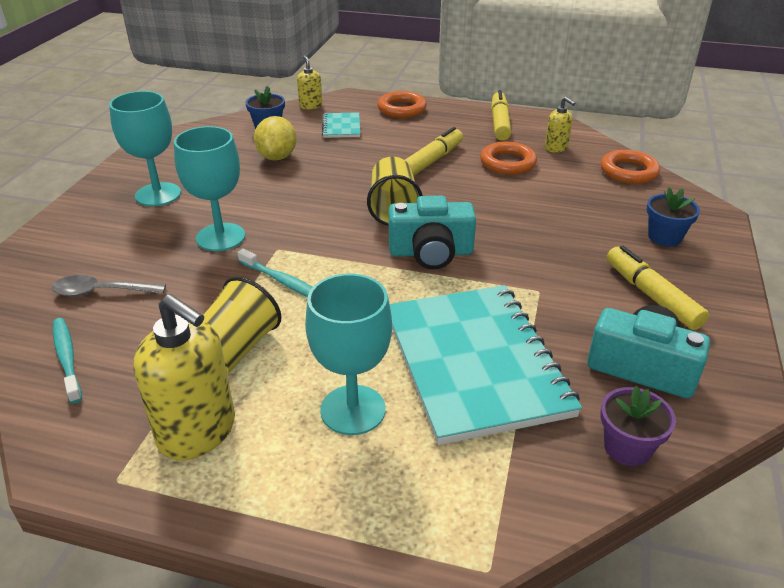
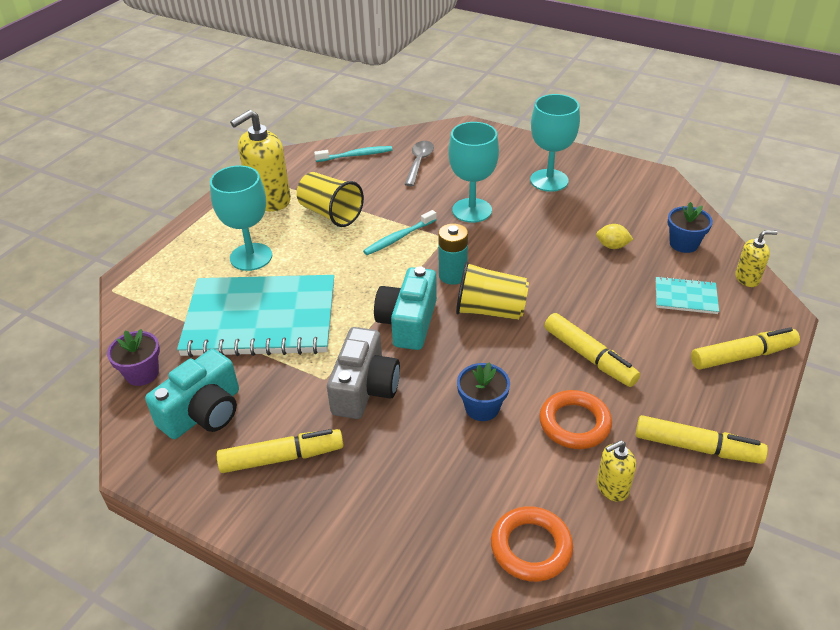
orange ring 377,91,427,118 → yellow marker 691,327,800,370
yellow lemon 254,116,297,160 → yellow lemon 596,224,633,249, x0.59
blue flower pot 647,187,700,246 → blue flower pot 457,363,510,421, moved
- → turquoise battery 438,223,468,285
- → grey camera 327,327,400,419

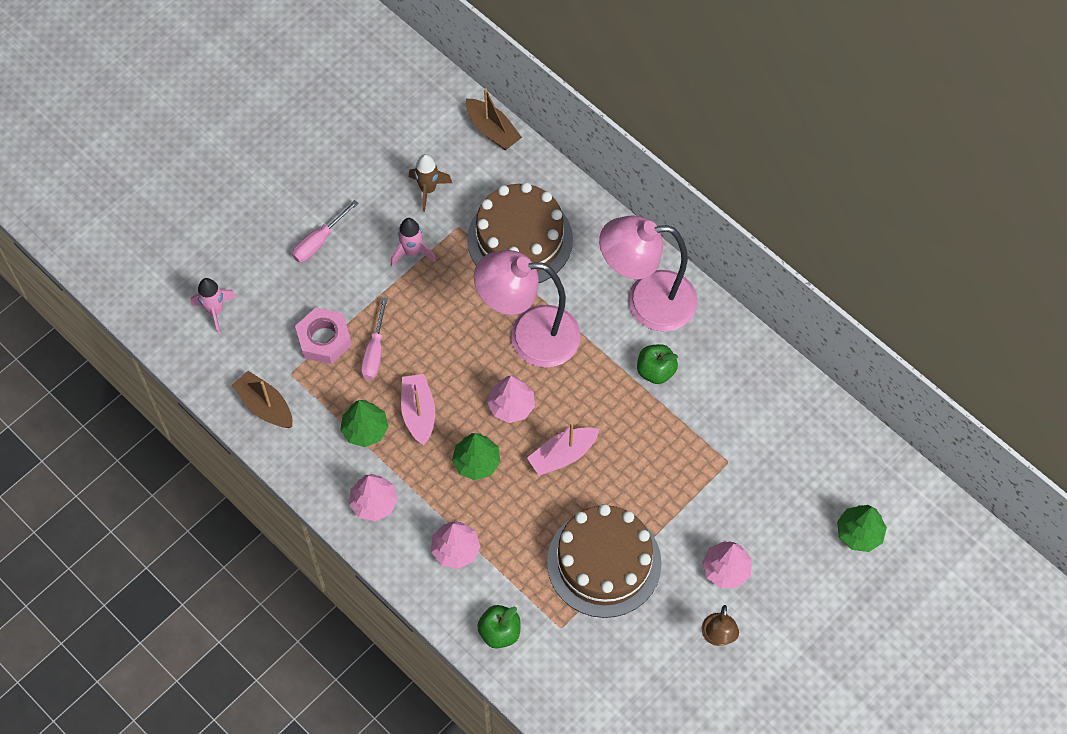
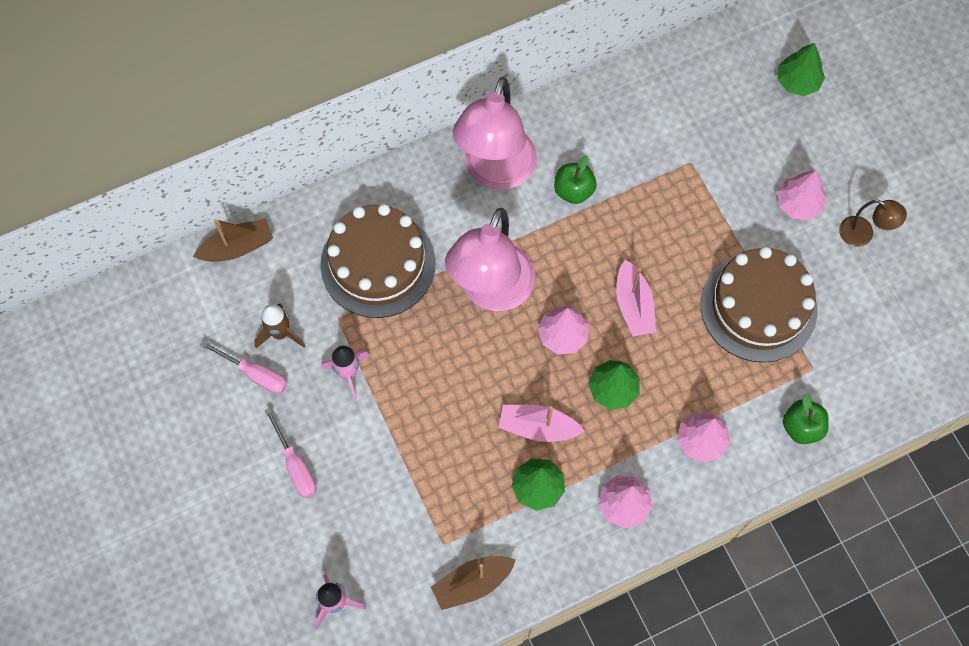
pink screwdriver 361,297,388,380 → pink screwdriver 200,340,287,394, moved
pink nut 295,307,352,364 → -

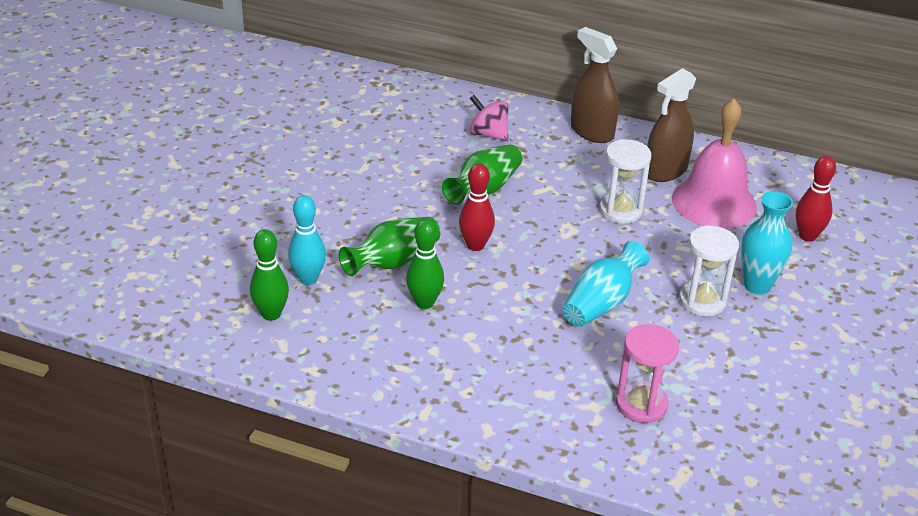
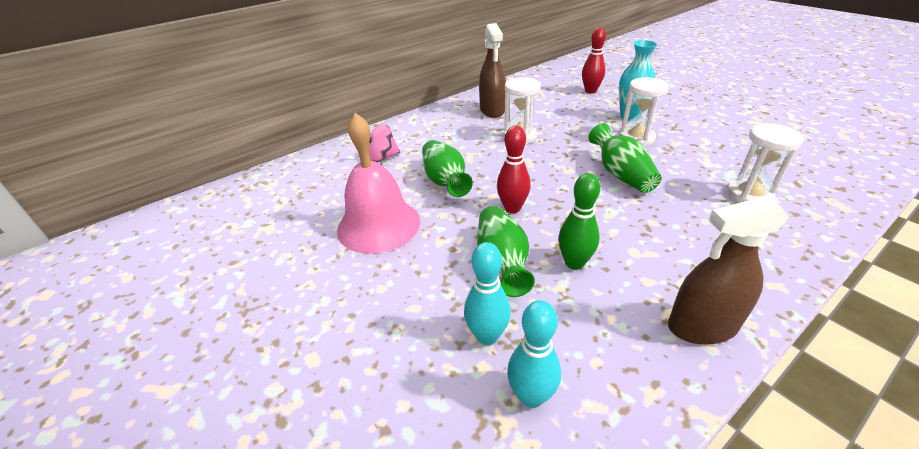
brown spray bottle 571,27,619,143 → brown spray bottle 668,196,789,344, moved
pink bell 672,99,757,228 → pink bell 337,113,420,254, moved
green bowling pin 250,229,289,321 → turquoise bowling pin 507,300,561,408
turquoise vase 562,241,649,327 → green vase 588,123,662,193
pink hourglass 616,324,679,423 → white hourglass 726,123,804,203

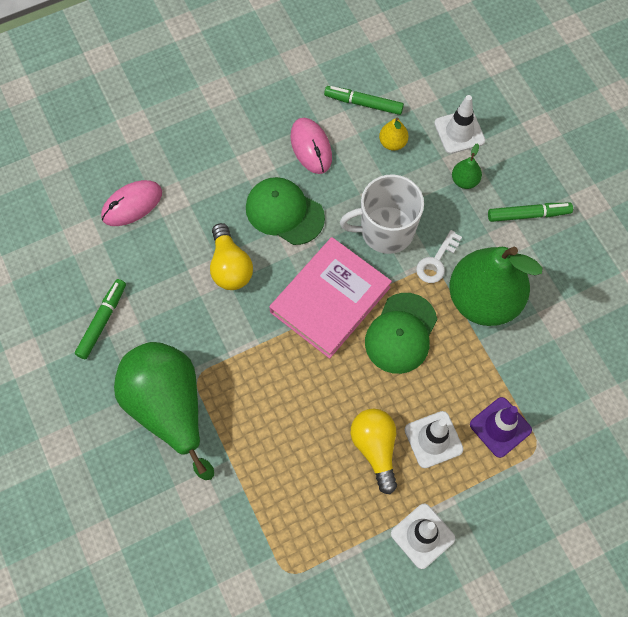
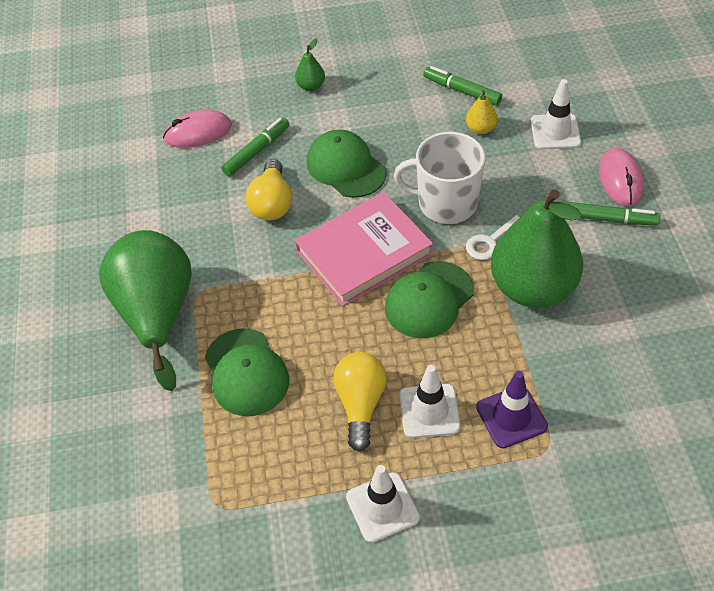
pink mouse 291,118,332,174 → pink mouse 599,148,644,207, moved
green pear 452,143,482,189 → green pear 295,38,325,91, moved
green marker 75,279,126,359 → green marker 221,117,289,176, moved
- → green cap 205,328,289,416

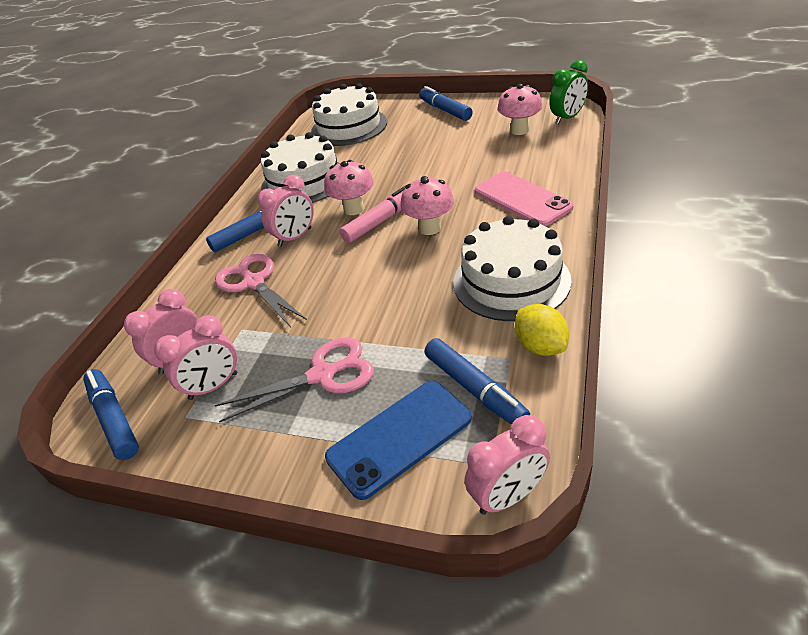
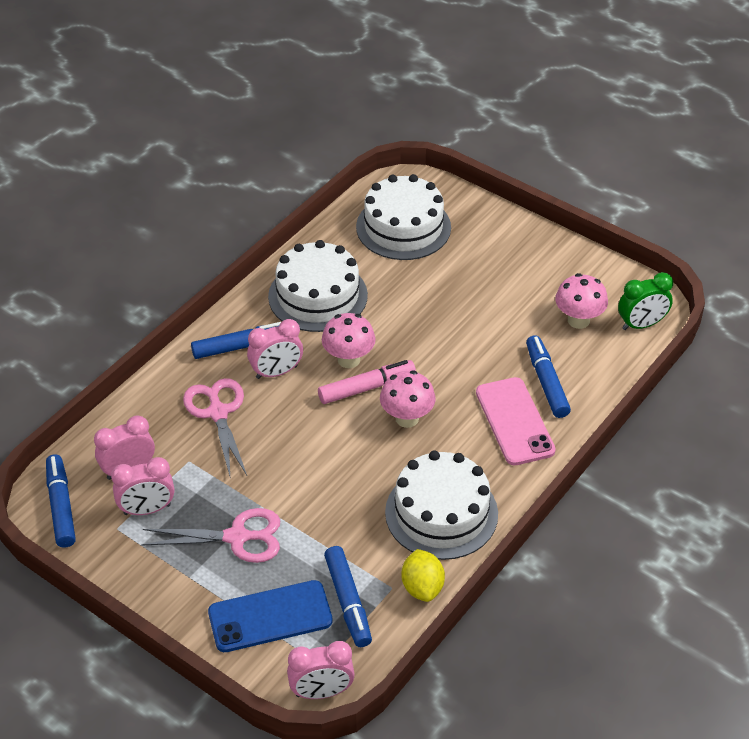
blue marker 419,86,473,121 → blue marker 526,335,571,418, moved

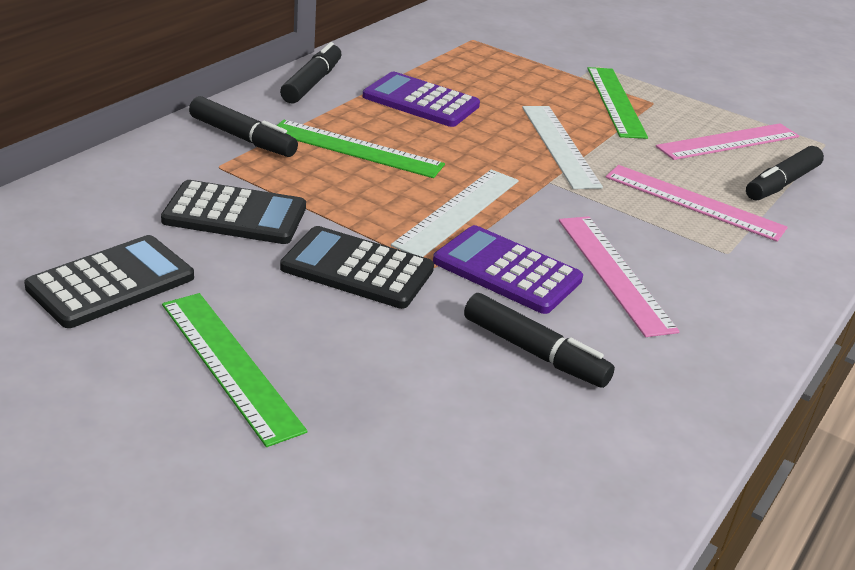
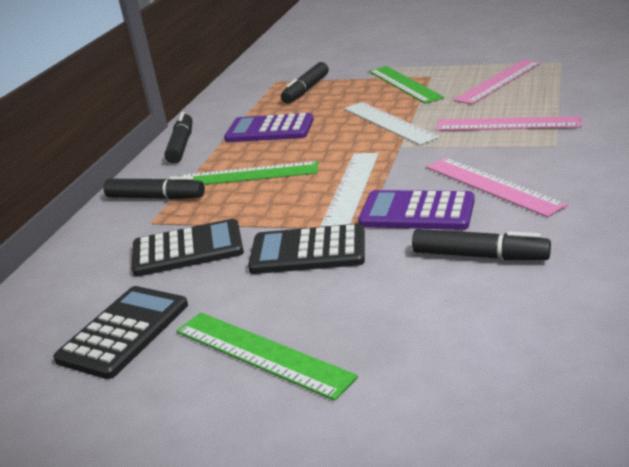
black marker 746,146,824,200 → black marker 281,62,329,104, moved

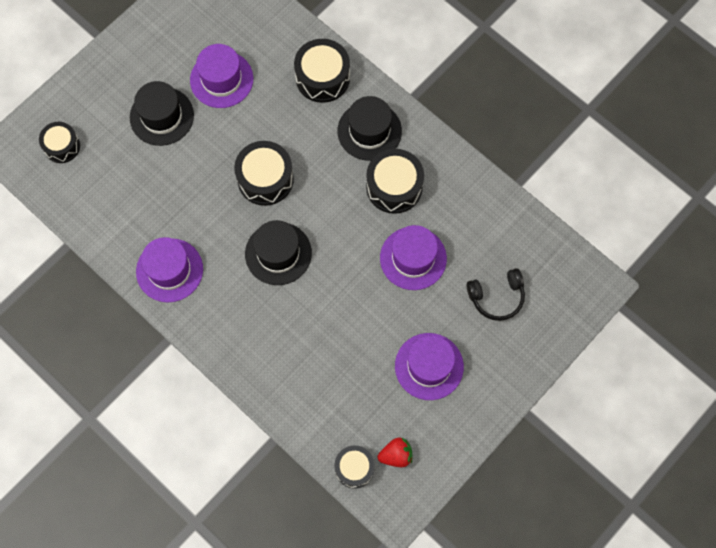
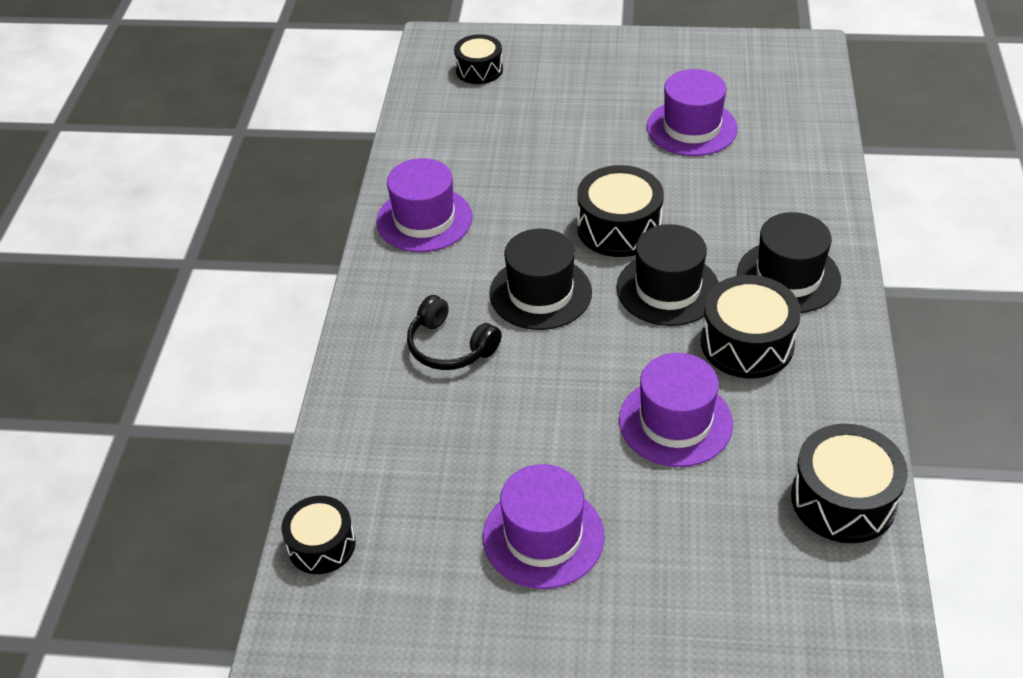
black drum 294,39,350,103 → black drum 791,424,908,543, moved
black hat 130,81,194,146 → black hat 617,224,719,326, moved
black headphones 466,268,525,321 → black headphones 407,295,502,370, moved
red strawberry 378,437,412,467 → -

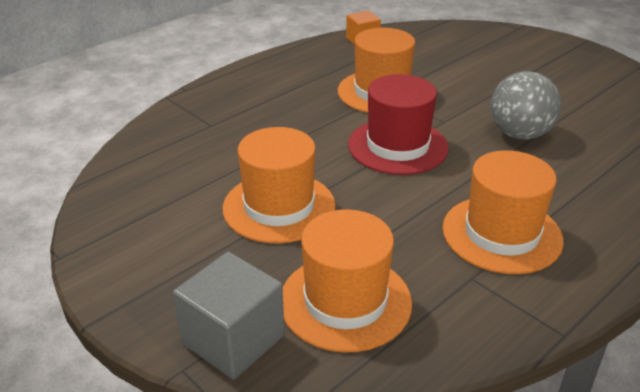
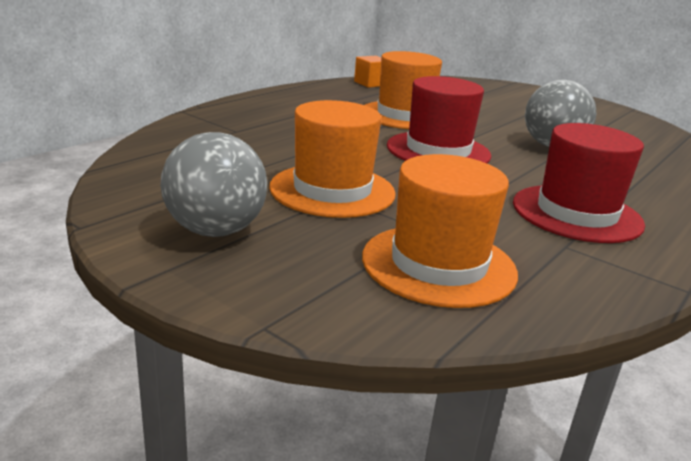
orange hat 442,150,564,274 → red hat 513,123,645,243
grey cube 173,252,285,380 → -
- → grey ball 160,132,267,237

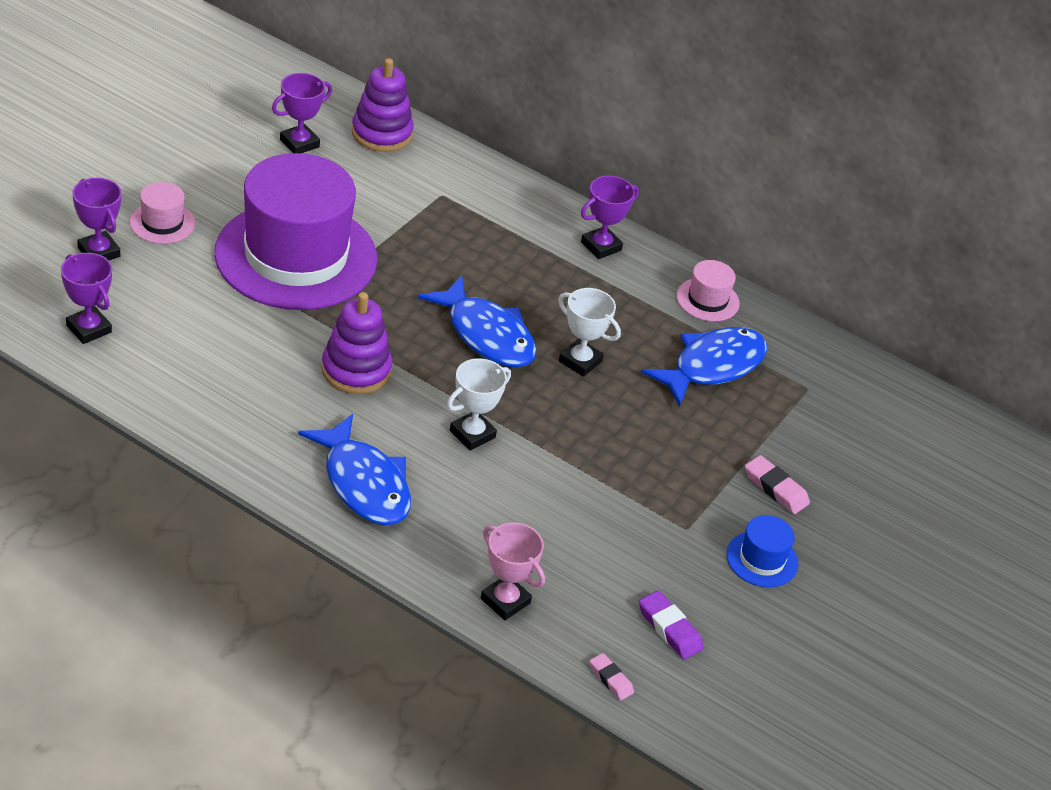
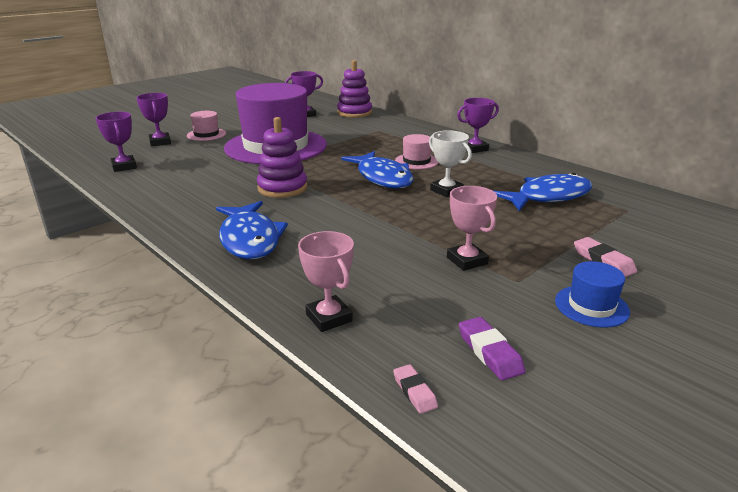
pink hat 676,260,740,321 → pink hat 395,134,438,169, moved
white trophy 447,359,511,450 → -
- → pink trophy 447,186,497,271

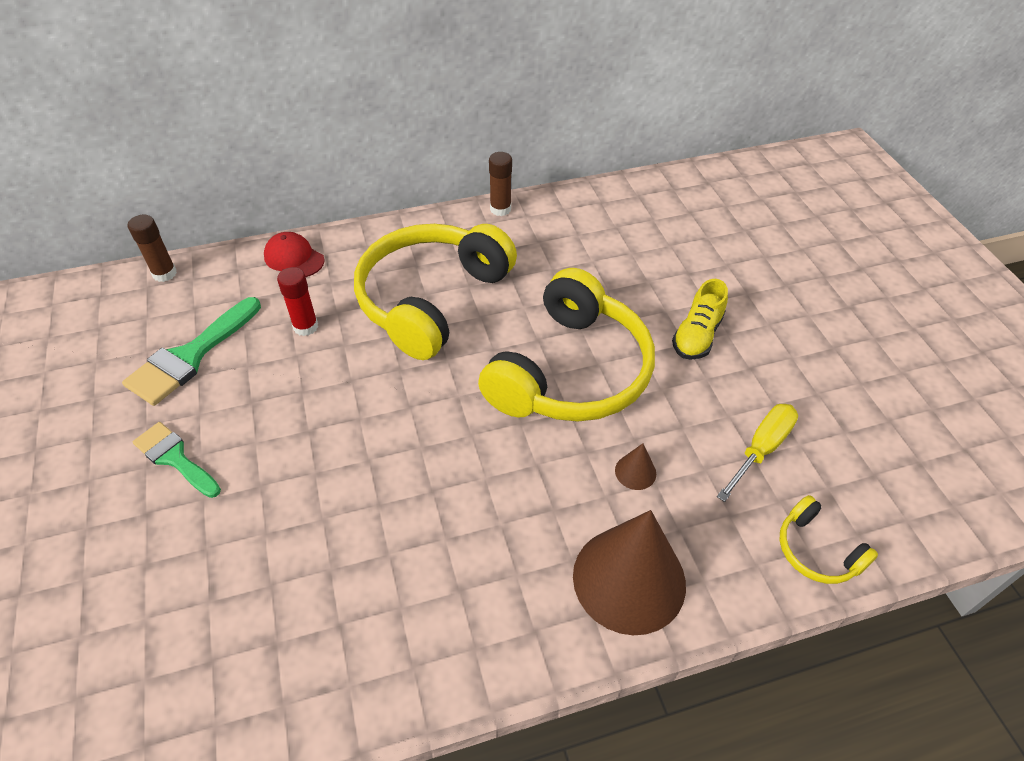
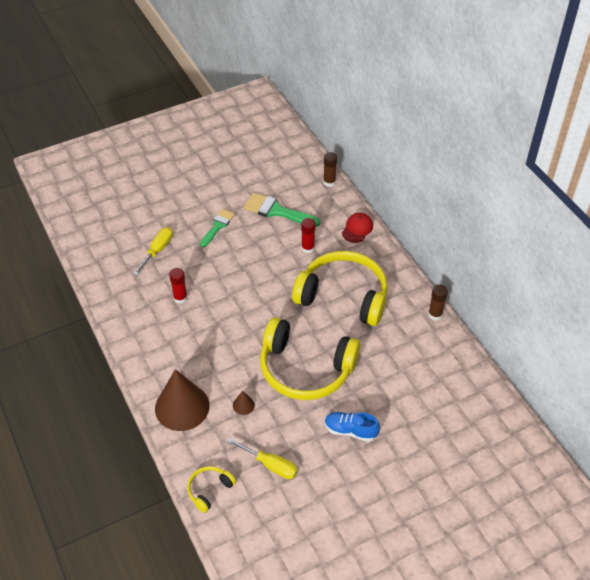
yellow shoe 672,279,728,360 → blue shoe 325,412,380,442
- → yellow screwdriver 133,227,173,275
- → red glue stick 169,268,187,304

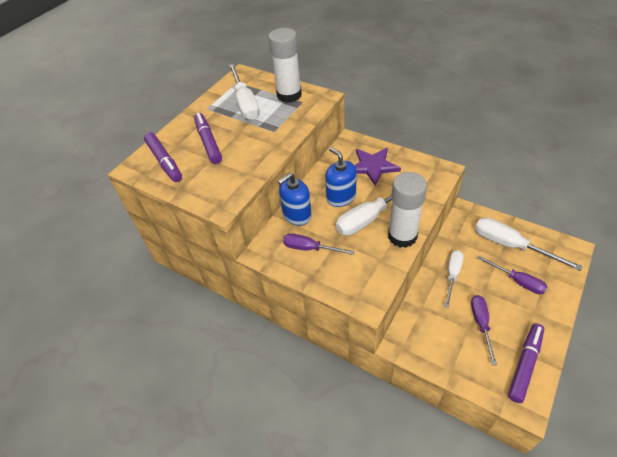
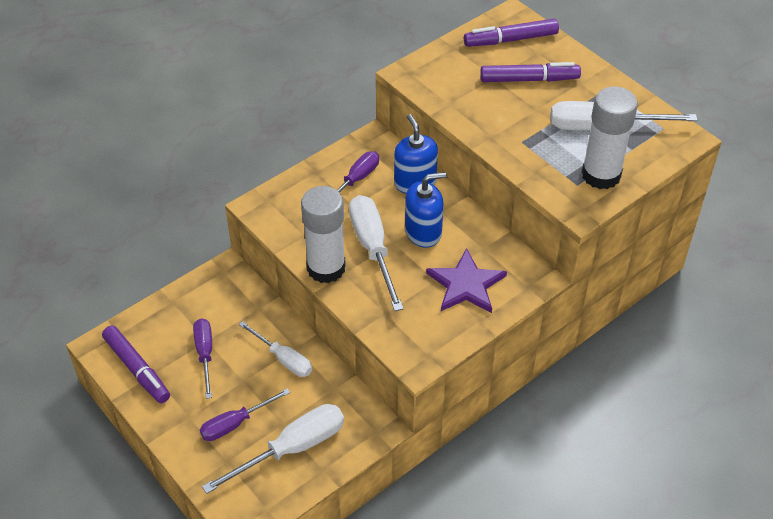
purple screwdriver 471,295,497,365 → purple screwdriver 193,318,212,399, 120 degrees counterclockwise

